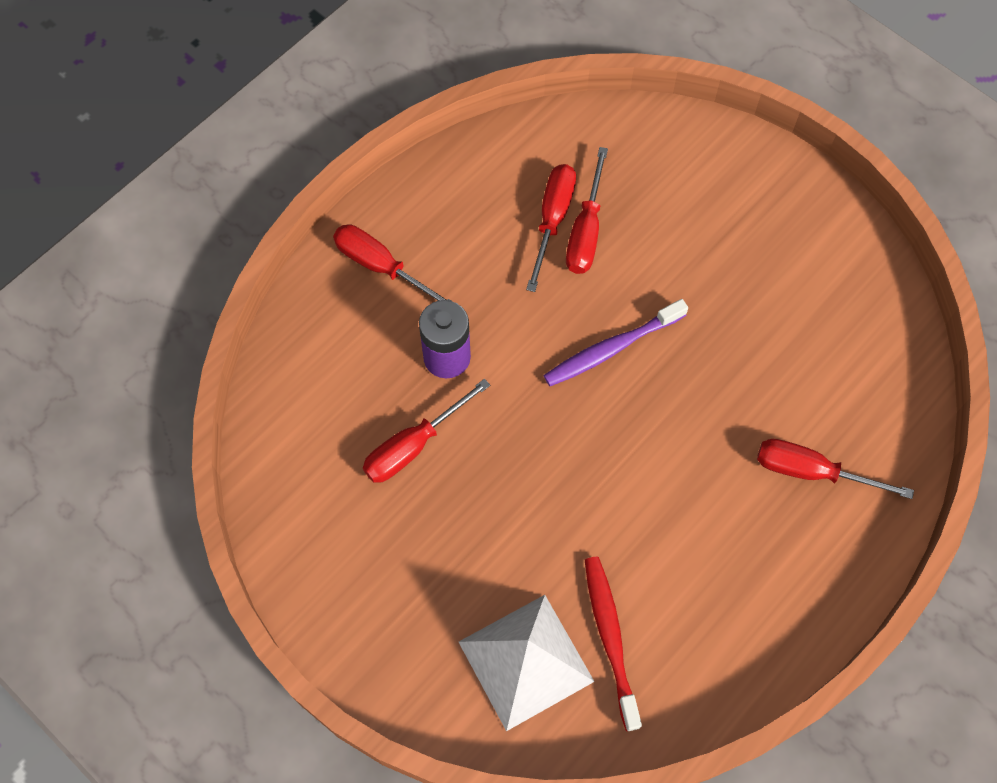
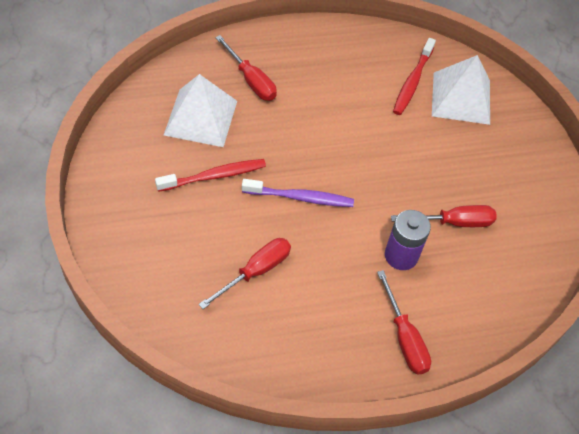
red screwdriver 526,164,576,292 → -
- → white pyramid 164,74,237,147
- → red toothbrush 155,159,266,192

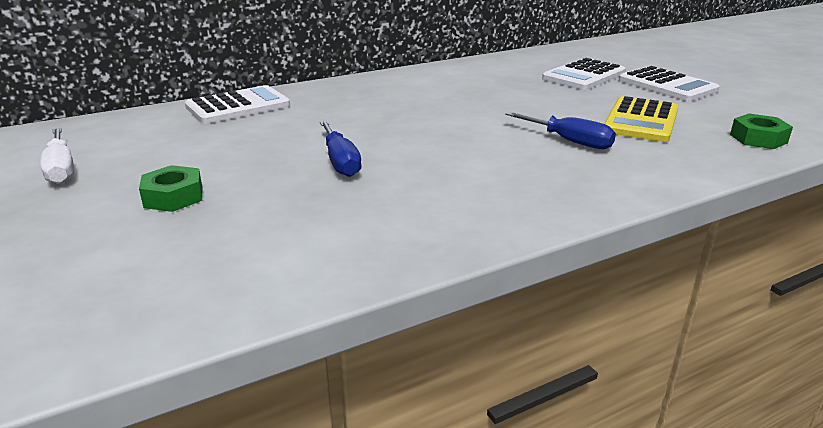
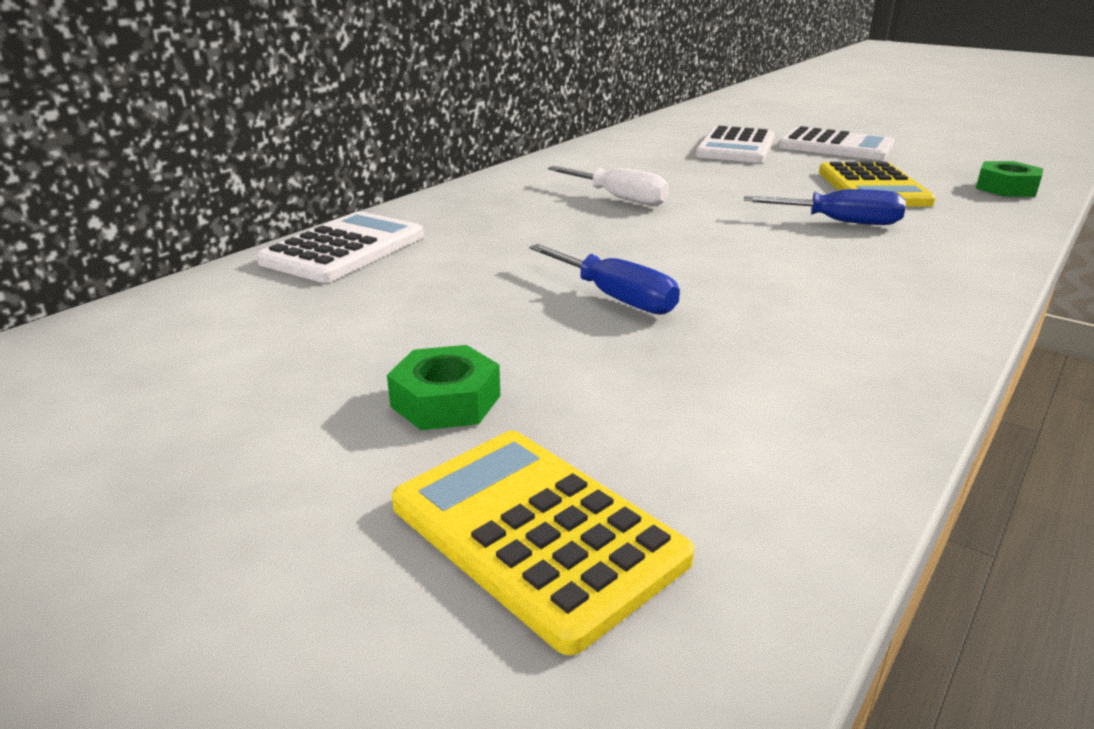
white screwdriver 40,128,74,184 → white screwdriver 548,166,670,206, moved
- → yellow calculator 392,431,694,655

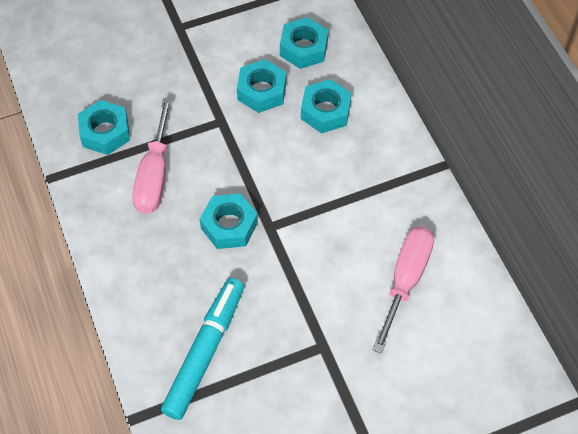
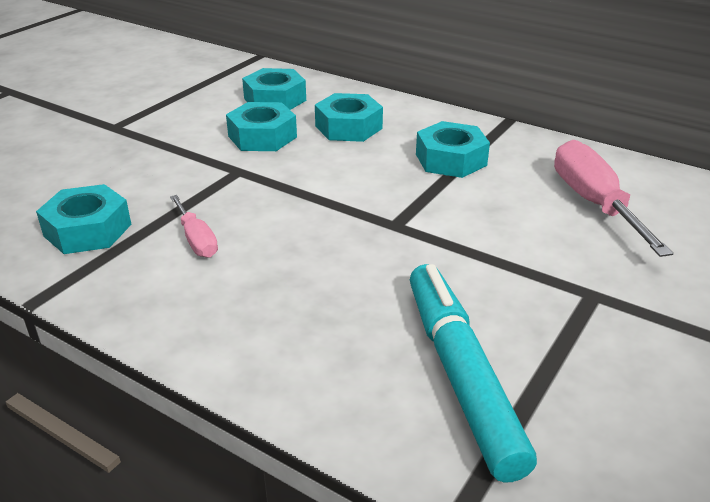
pink screwdriver 132,98,172,214 → pink screwdriver 170,195,218,258, x0.55
turquoise nut 200,193,258,249 → turquoise nut 416,121,490,178, moved

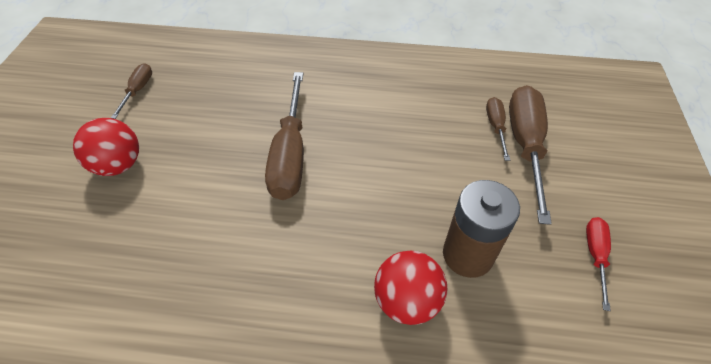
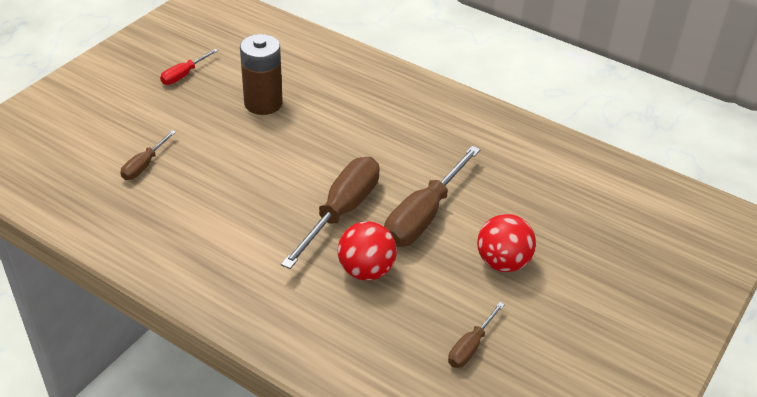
brown screwdriver 509,85,552,225 → brown screwdriver 384,146,480,247, moved
red ball 374,251,447,325 → red ball 338,221,397,281, moved

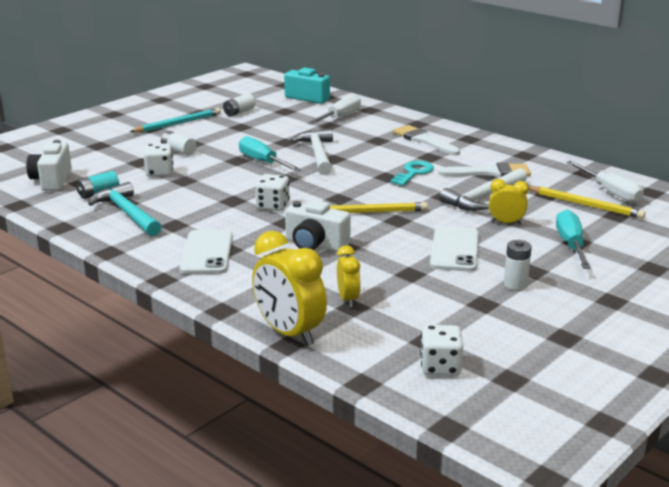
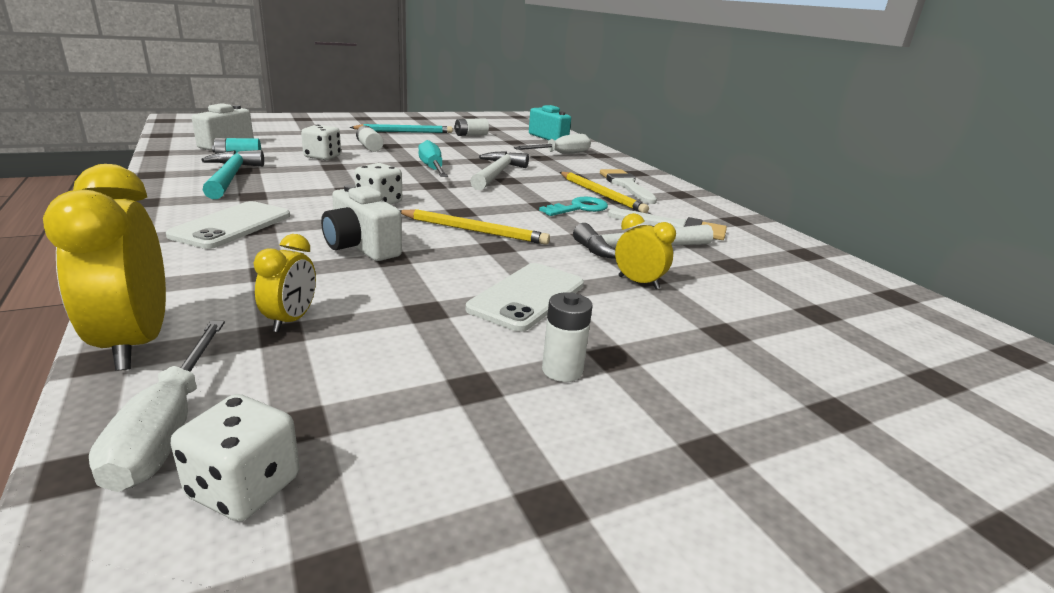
white screwdriver 566,161,643,203 → white screwdriver 89,321,225,492, moved
yellow pencil 529,186,646,219 → yellow pencil 560,172,649,213, moved
turquoise screwdriver 556,210,591,269 → -

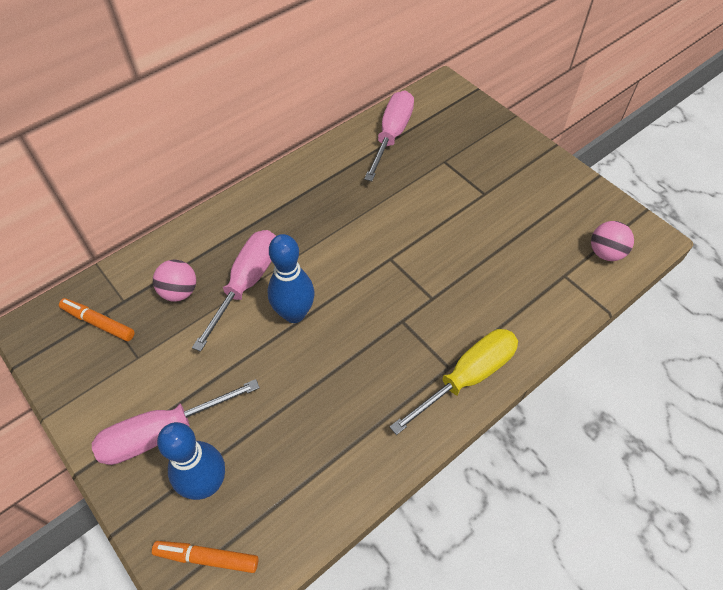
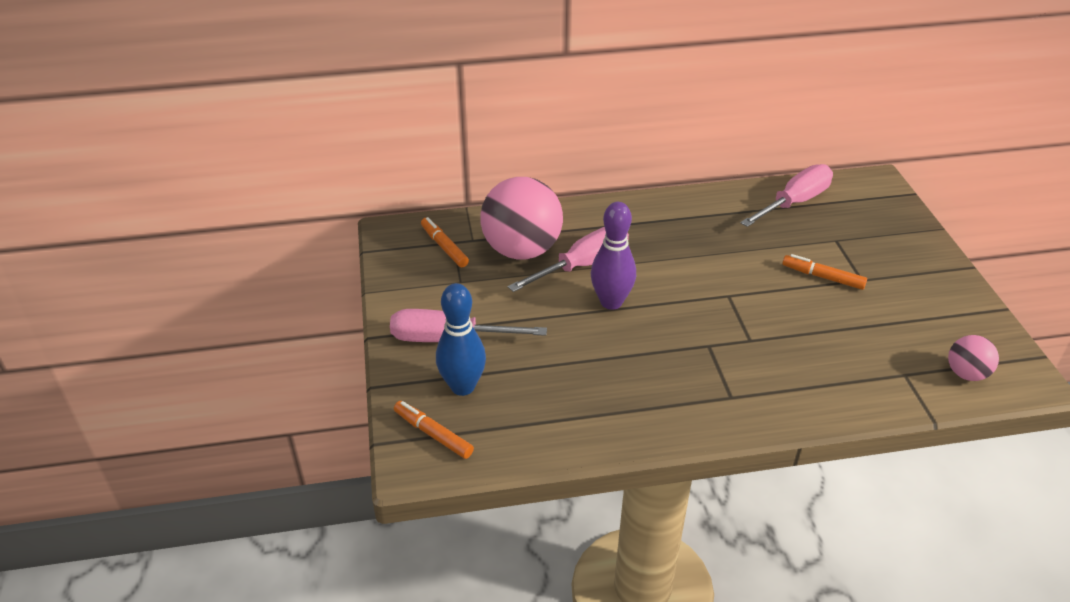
blue bowling pin 268,234,315,323 → purple bowling pin 591,202,636,310
pink ball 153,260,196,302 → pink ball 480,177,563,259, x2.05
yellow screwdriver 390,329,518,435 → -
- → orange marker 783,254,867,290

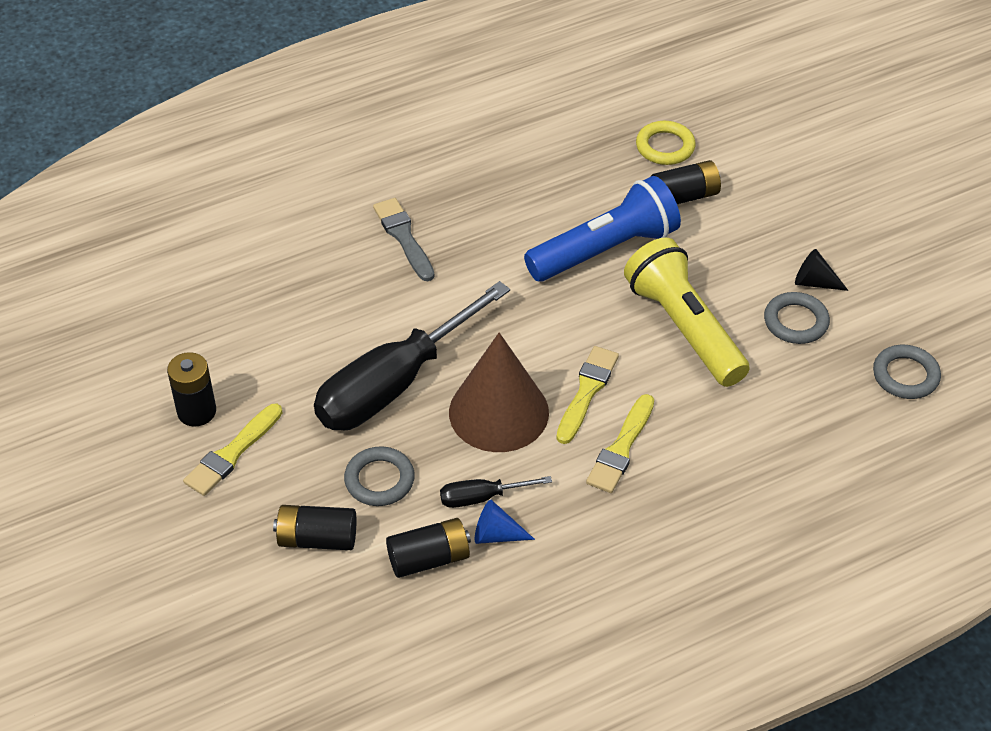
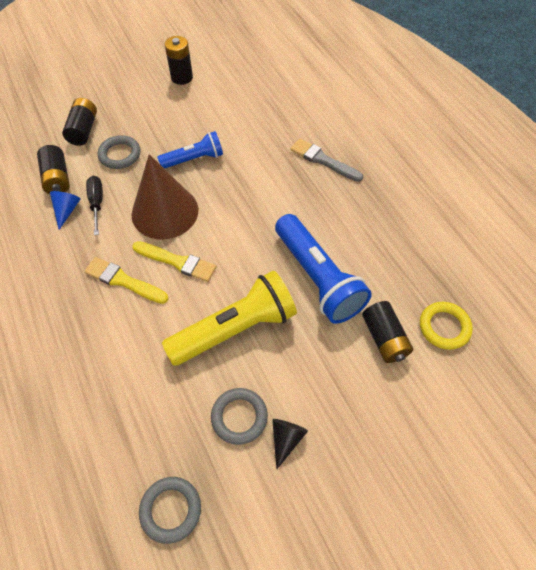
grey brush 373,198,434,281 → grey brush 290,139,363,182, 120 degrees counterclockwise
black screwdriver 314,281,510,430 → blue flashlight 157,131,223,169
yellow brush 183,404,282,496 → -

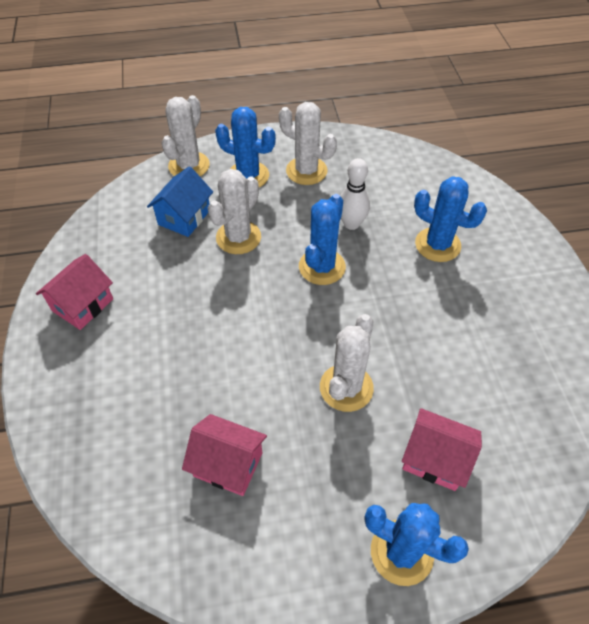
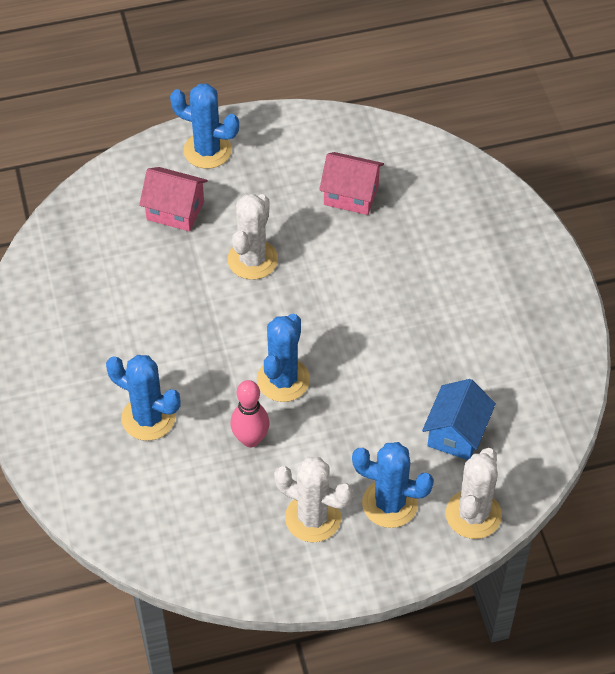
white bowling pin 341,158,370,230 → pink bowling pin 231,380,269,447
white cactus 208,169,261,254 → -
pink house 36,254,113,330 → -

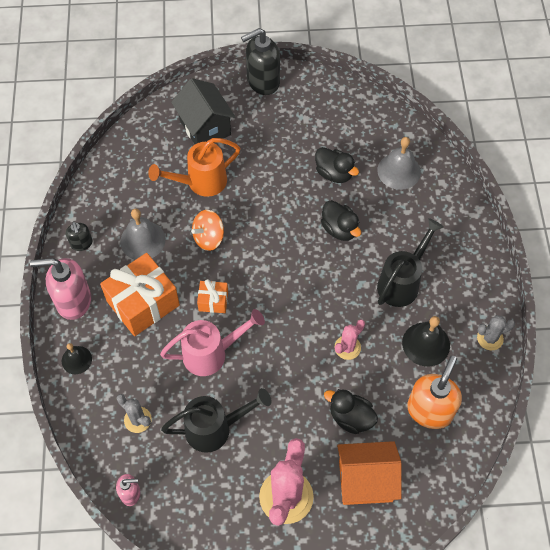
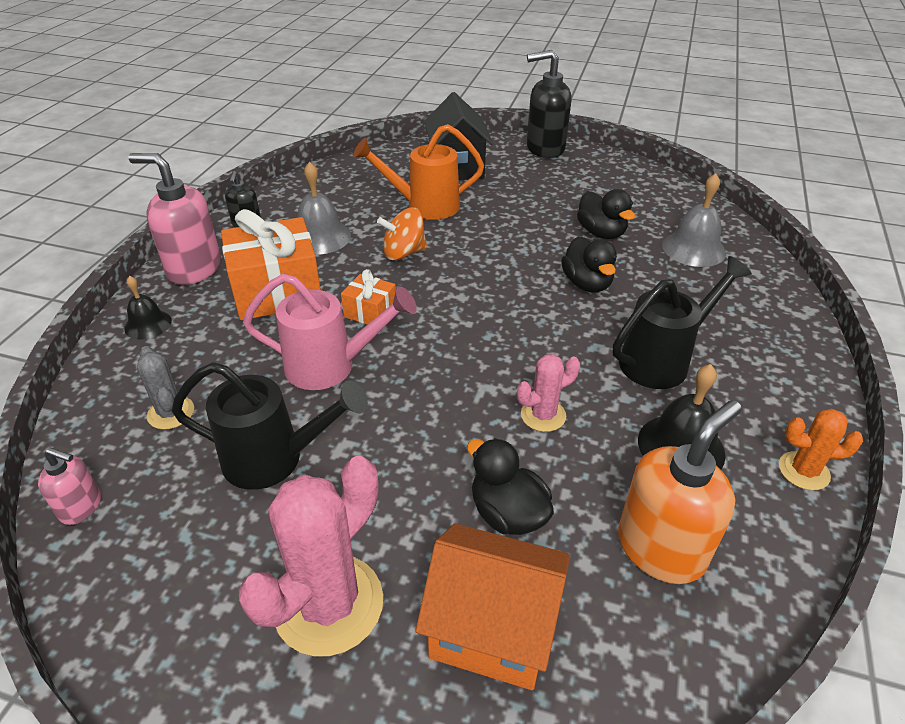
grey cactus 477,315,515,350 → orange cactus 779,409,863,490

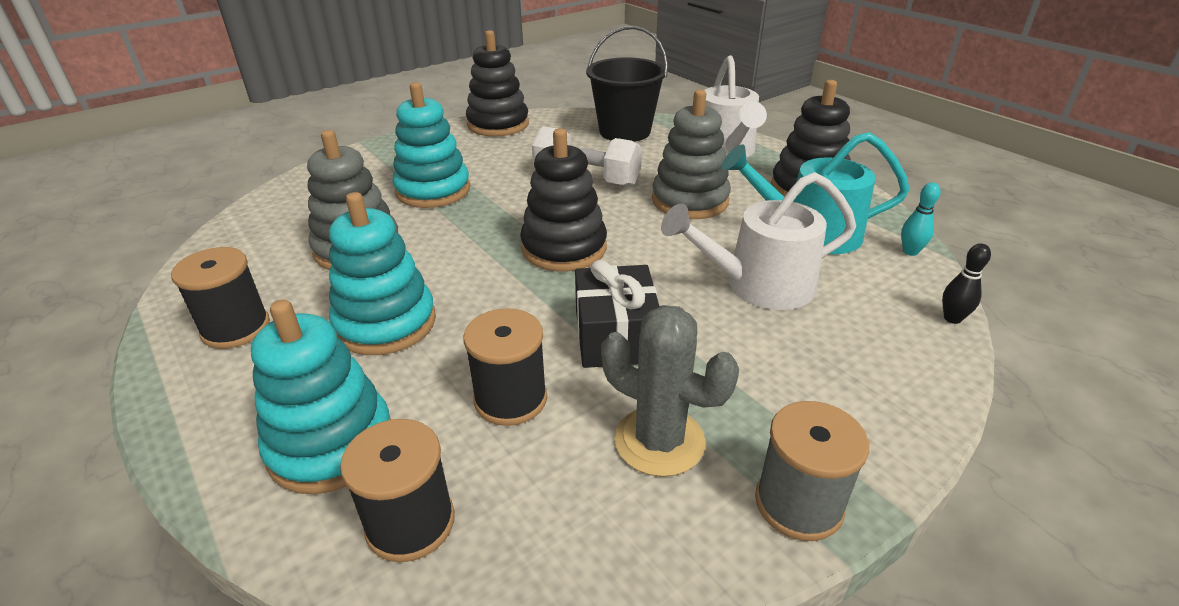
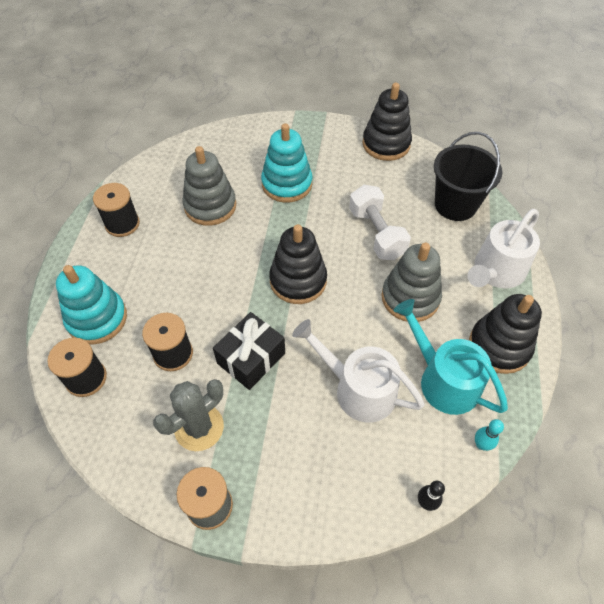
turquoise stacking toy 329,192,436,355 → -
grey cactus 601,305,739,477 → grey cactus 153,379,224,451, 60 degrees clockwise

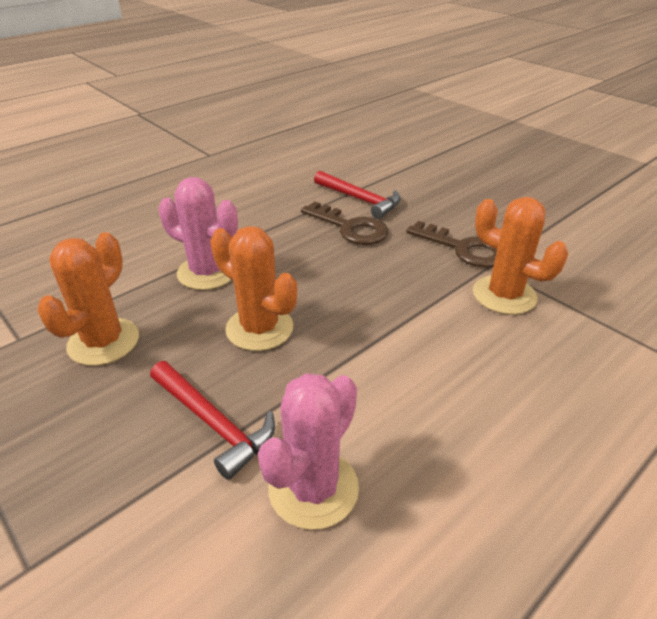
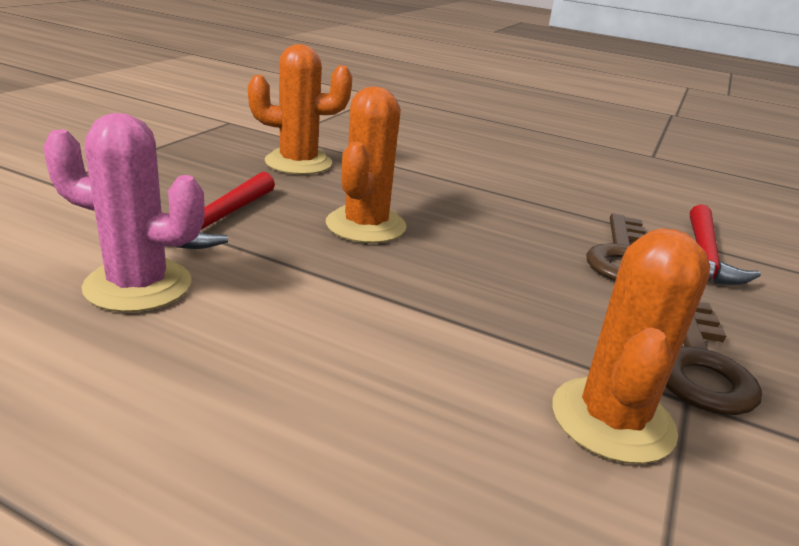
pink cactus 158,177,238,290 → -

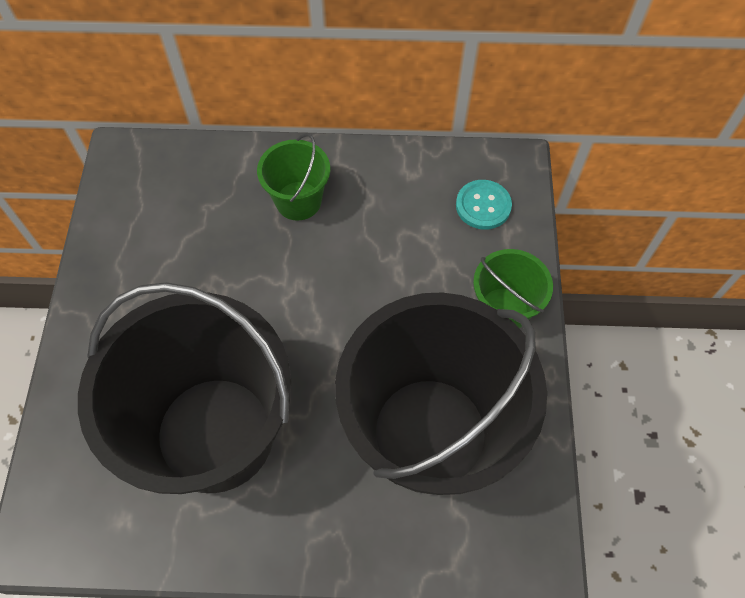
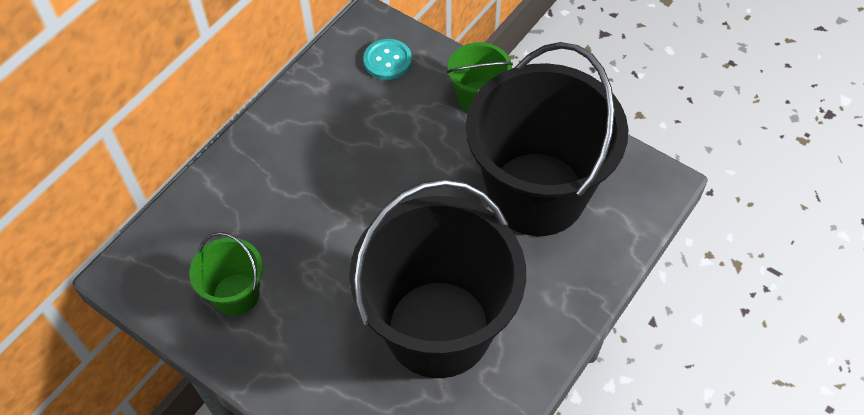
green bucket 257,133,330,220 → green bucket 189,232,263,316, moved

